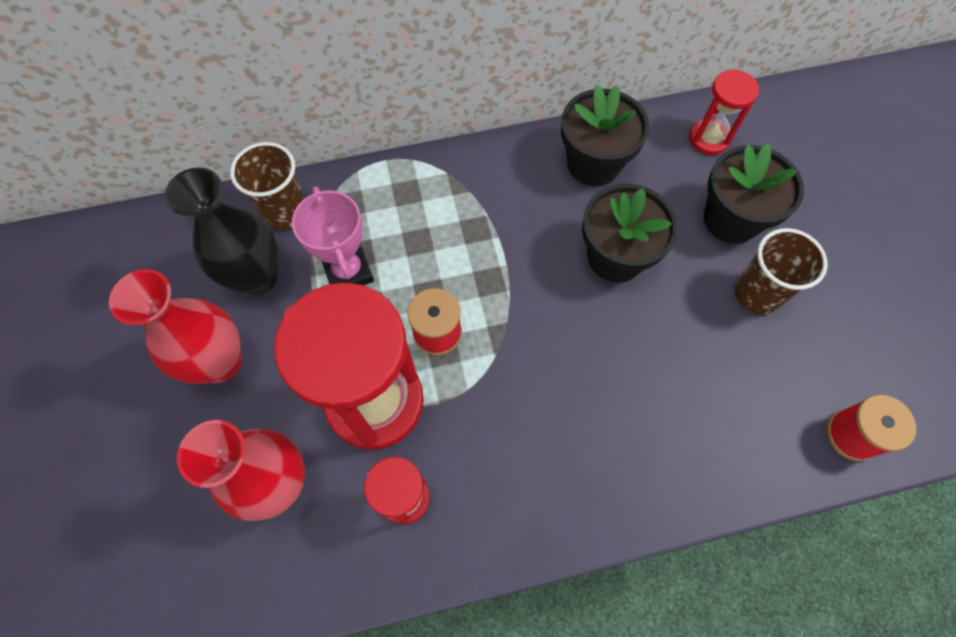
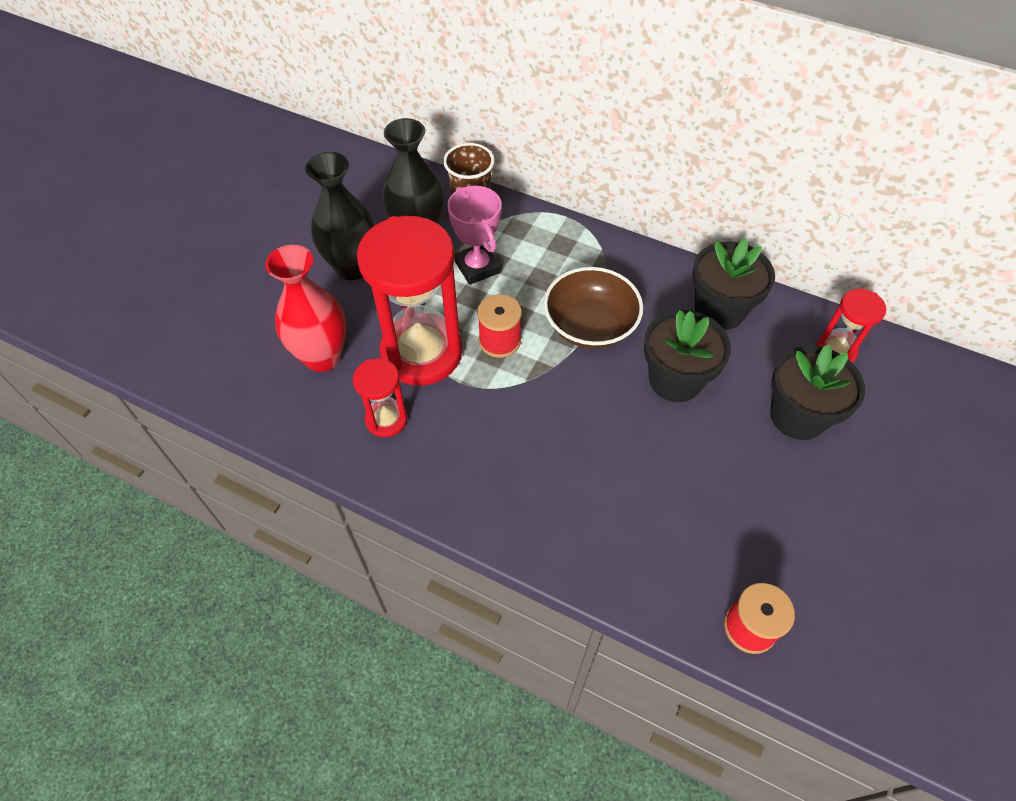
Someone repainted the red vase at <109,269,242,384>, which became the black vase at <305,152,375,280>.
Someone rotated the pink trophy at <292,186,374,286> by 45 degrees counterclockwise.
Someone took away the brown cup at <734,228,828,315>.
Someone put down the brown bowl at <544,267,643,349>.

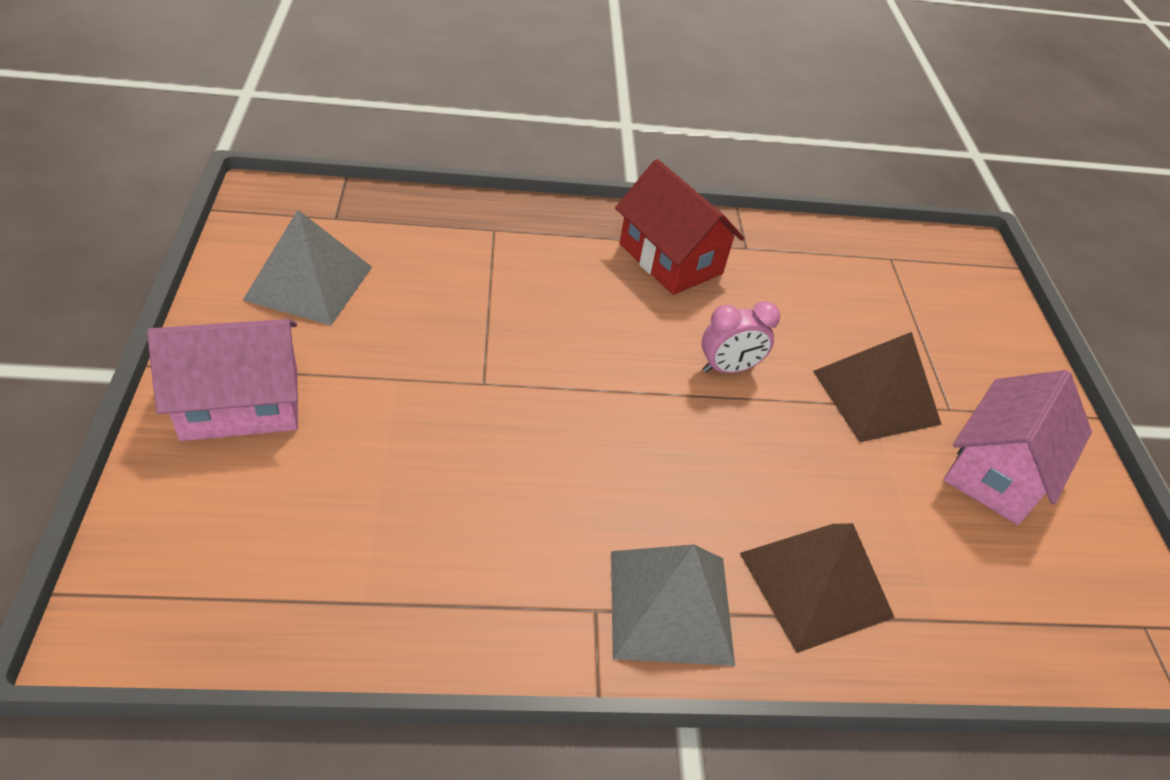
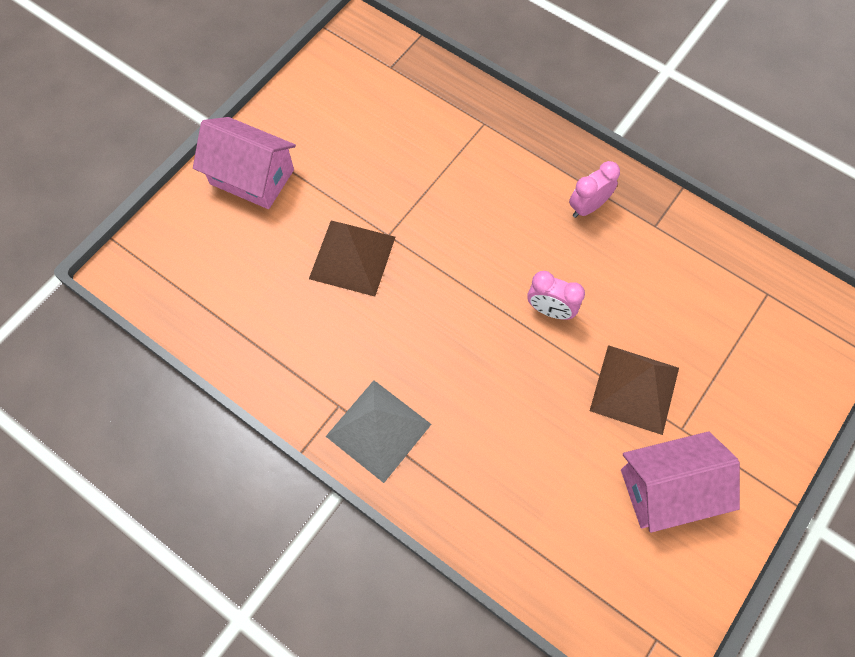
Someone took away the grey pyramid at <243,210,372,325>.
Someone swapped the red house at <615,159,744,295> for the pink clock at <569,161,620,218>.
Someone carried the brown pyramid from <740,523,895,653> to <309,221,395,296>.

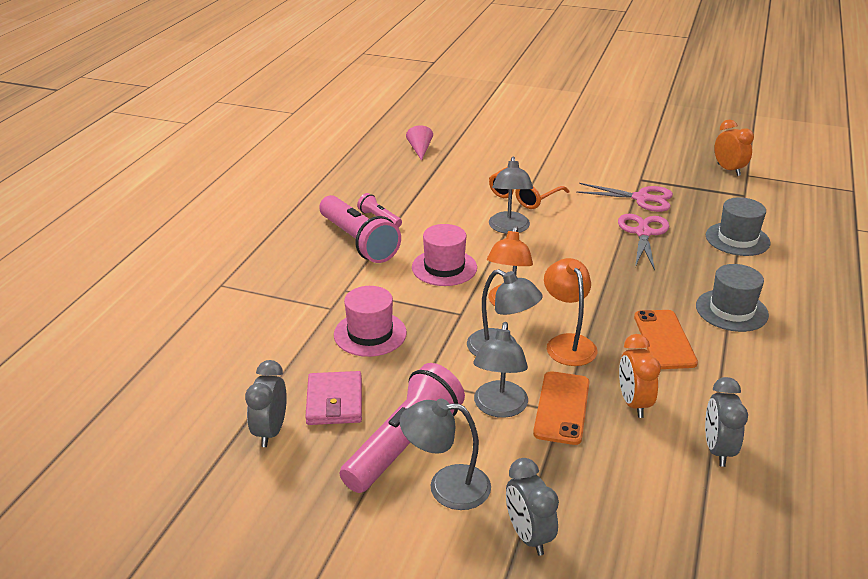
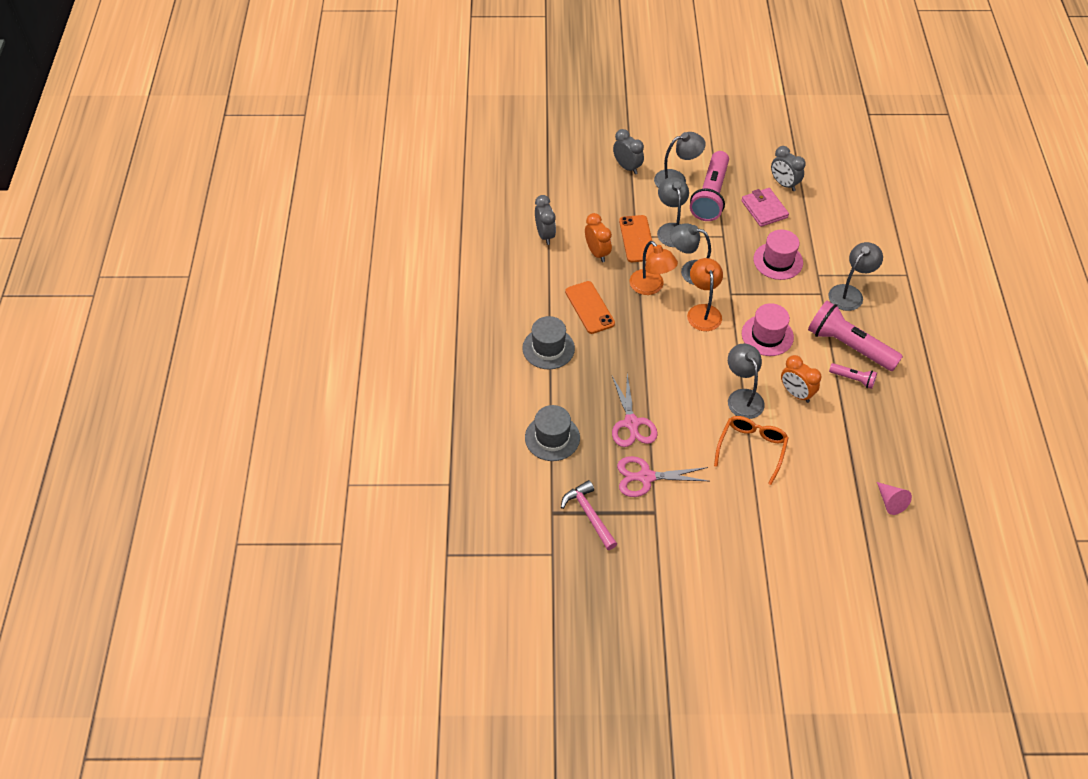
Someone rotated the grey clock at <245,360,287,447> by 150 degrees clockwise.
Someone carried the orange clock from <714,120,754,176> to <781,355,822,403>.
Someone put down the pink hammer at <561,480,617,550>.
Someone put down the grey lamp at <828,242,883,311>.

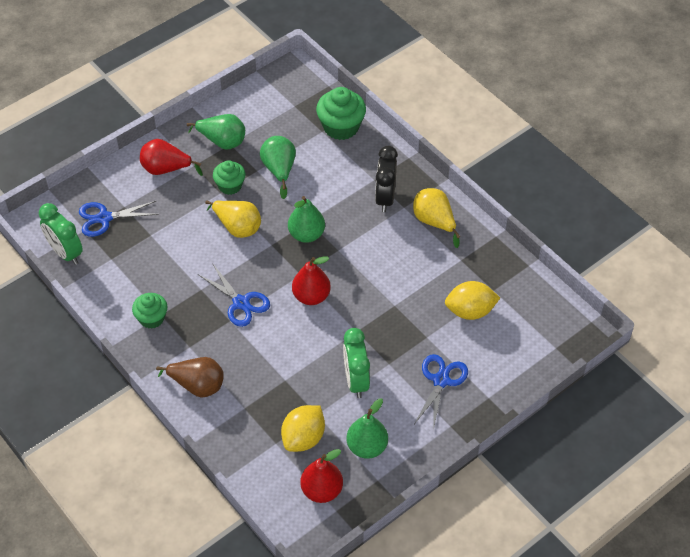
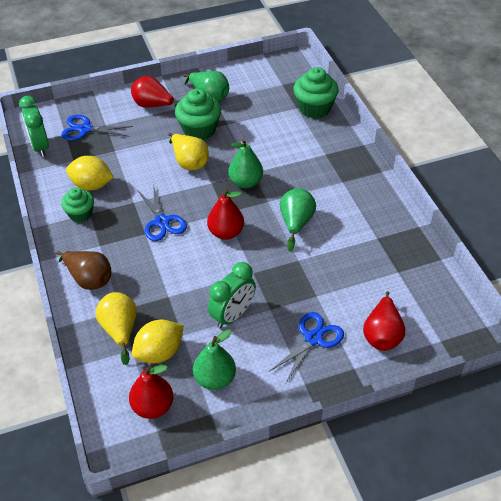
Someone scaled the green cupcake at <213,160,245,195> by 1.56.
Someone carried the green pear from <260,136,296,199> to <280,188,316,251>.
Someone rotated the green clock at <343,328,370,398> by 150 degrees counterclockwise.
Someone took away the black clock at <375,146,398,212>.
Someone carried the yellow pear from <413,188,460,248> to <95,292,137,365>.
Someone carried the yellow lemon from <445,281,500,320> to <66,156,114,191>.
Someone put down the red pear at <363,291,405,351>.

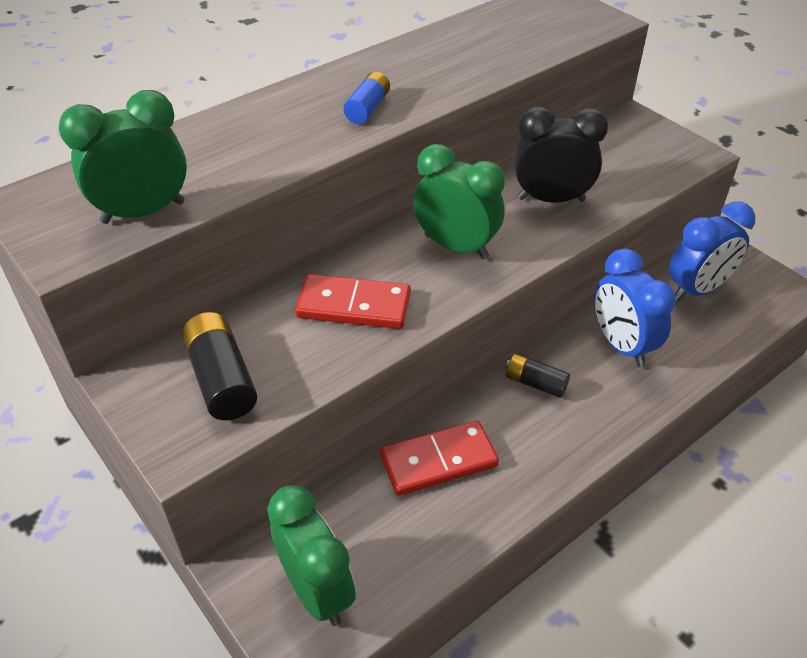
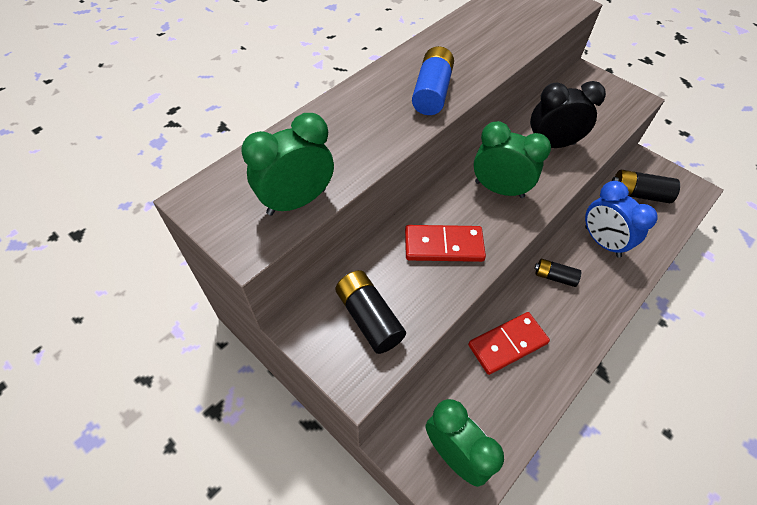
Someone scaled the blue battery at <343,72,390,124> by 1.56.
Someone swapped the blue clock at <669,202,755,301> for the black battery at <612,170,680,203>.

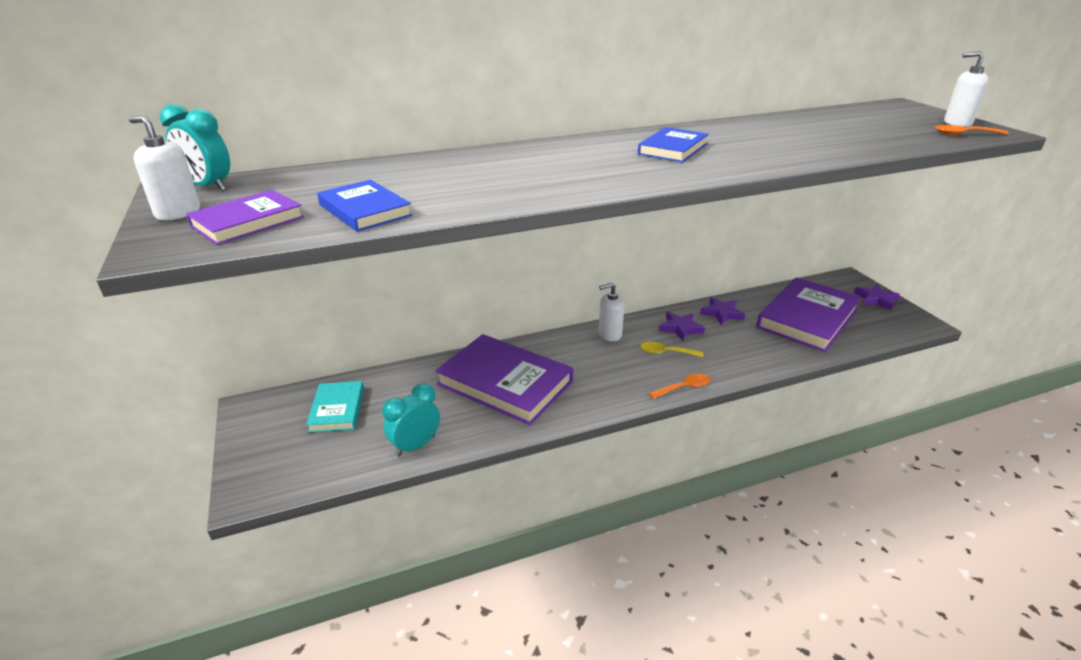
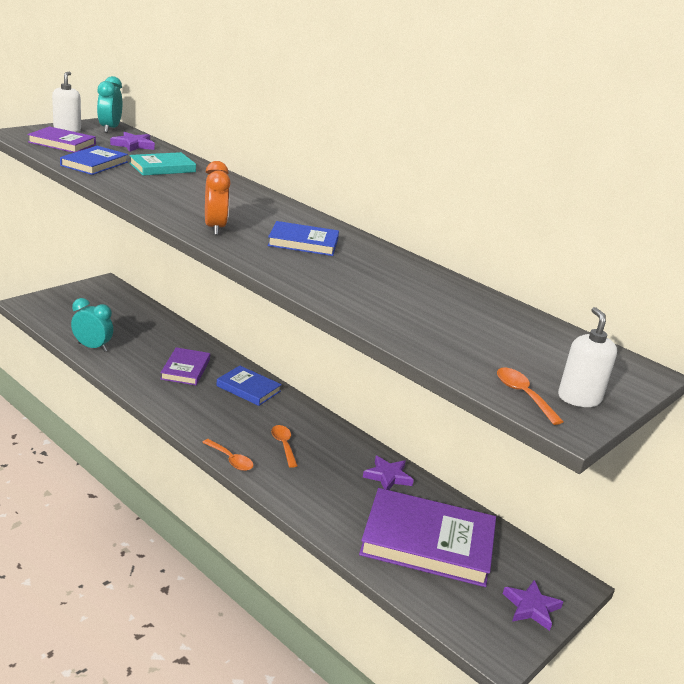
Someone carried the turquoise book from <306,381,364,433> to <129,152,196,176>.
Someone scaled the purple book at <435,334,573,425> by 0.54.
Someone took away the white soap dispenser at <598,282,624,341>.
Someone repainted the yellow spoon at <640,342,704,357>, which became the orange spoon at <271,425,298,468>.
Someone carried the purple star from <659,312,705,341> to <110,132,155,152>.
Someone put down the orange clock at <205,161,231,235>.
Someone put down the blue book at <216,366,282,406>.

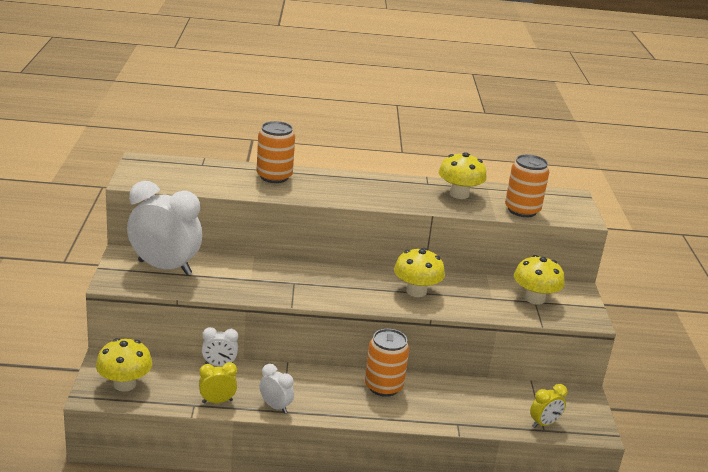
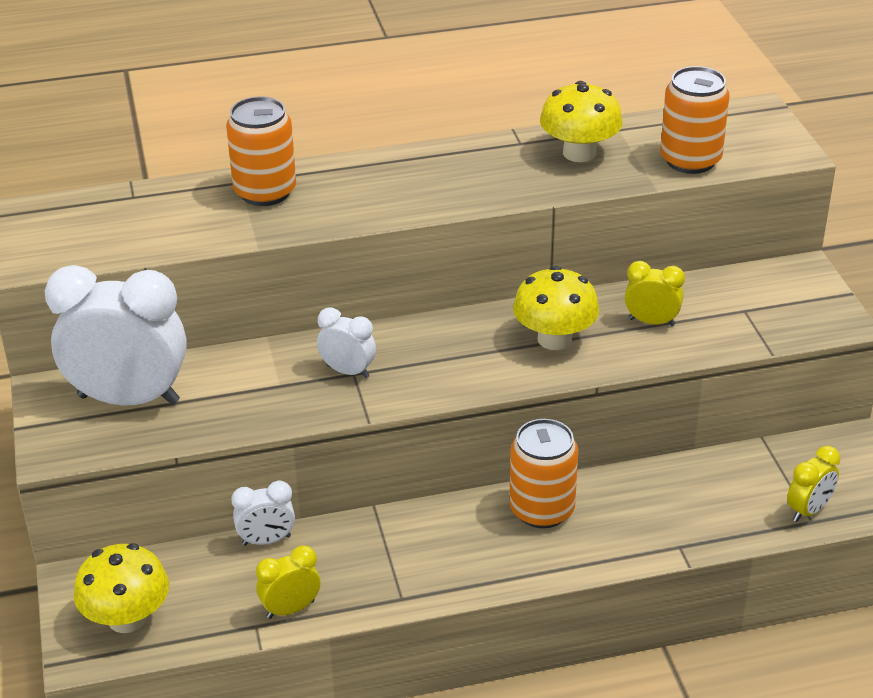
Someone carried the white clock from <259,364,294,414> to <317,307,376,378>.
Someone took away the yellow mushroom at <514,255,565,305>.
Someone put down the yellow clock at <625,261,685,326>.

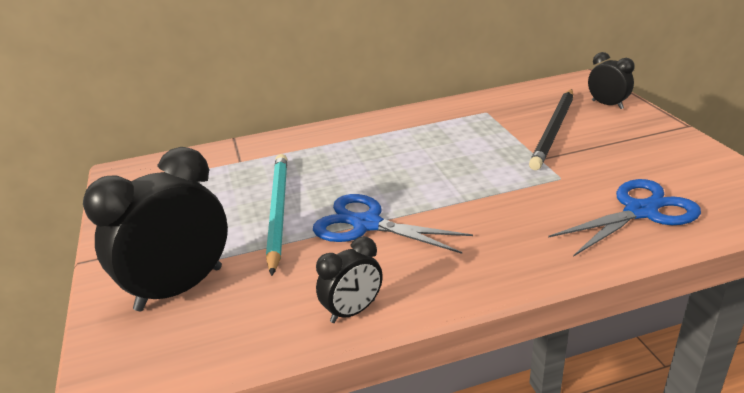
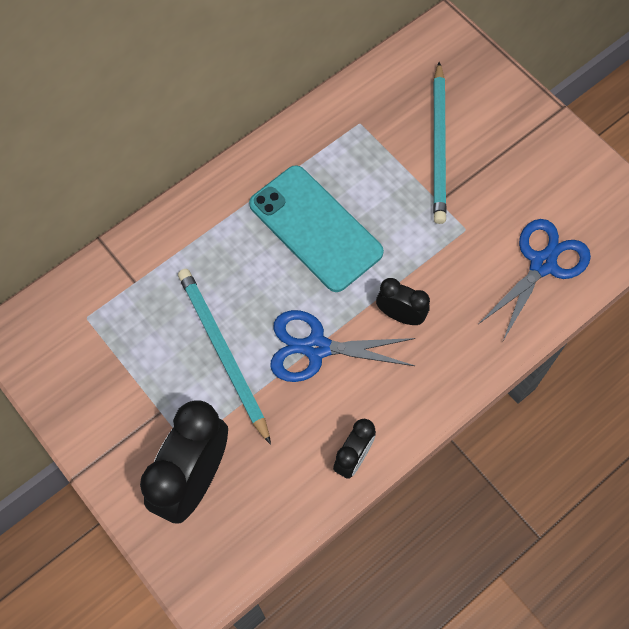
Someone repainted the black pencil at <529,89,573,170>, which became the turquoise pencil at <433,62,446,224>.
Someone carried the black clock from <588,52,635,109> to <376,278,430,325>.
Someone put down the turquoise phone at <249,165,384,292>.

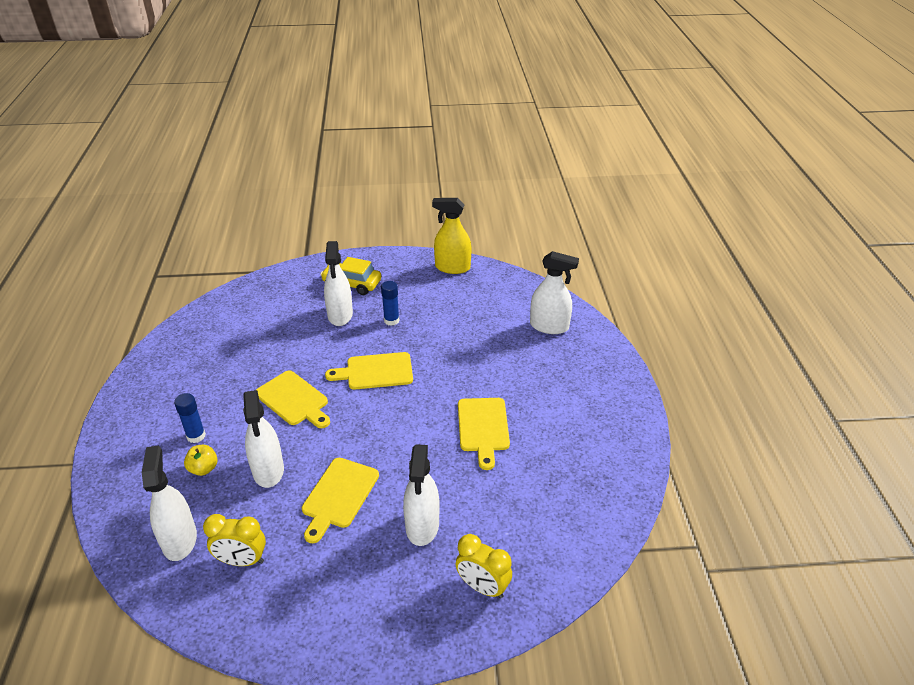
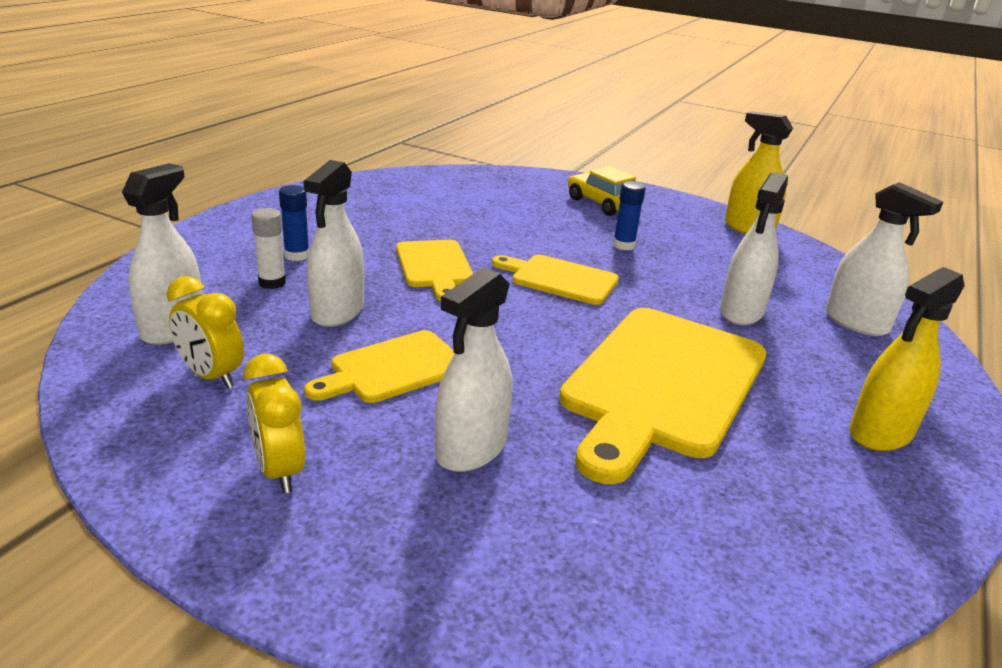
Someone swapped the yellow apple at <184,445,218,476> for the white glue stick at <251,208,286,289>.
Someone carried the white spray bottle from <324,241,353,326> to <720,172,788,325>.
Someone carried the yellow clock from <456,534,512,599> to <244,354,305,493>.
Someone scaled the yellow cutting board at <458,398,510,470> by 1.87.
Someone put down the yellow spray bottle at <849,267,964,451>.

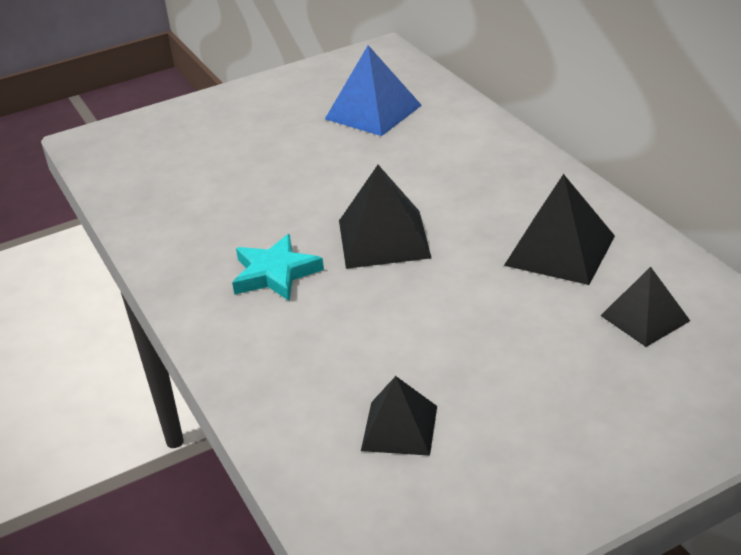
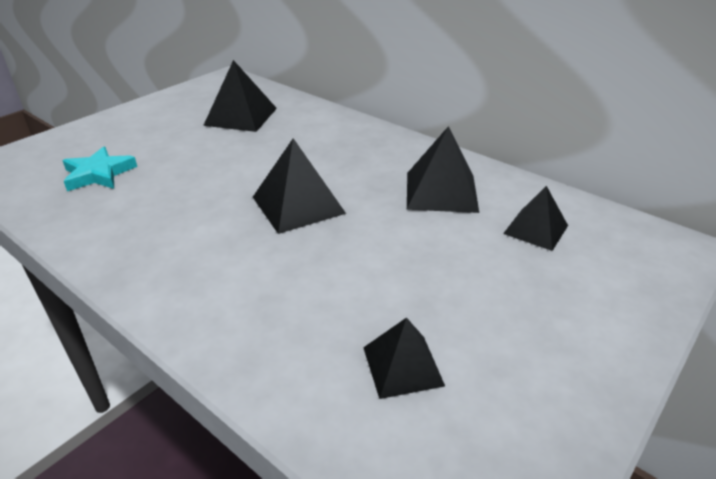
Someone carried the turquoise star from <232,234,324,301> to <63,146,137,191>.
Someone repainted the blue pyramid at <325,45,422,136>, which became the black pyramid at <203,60,277,132>.

